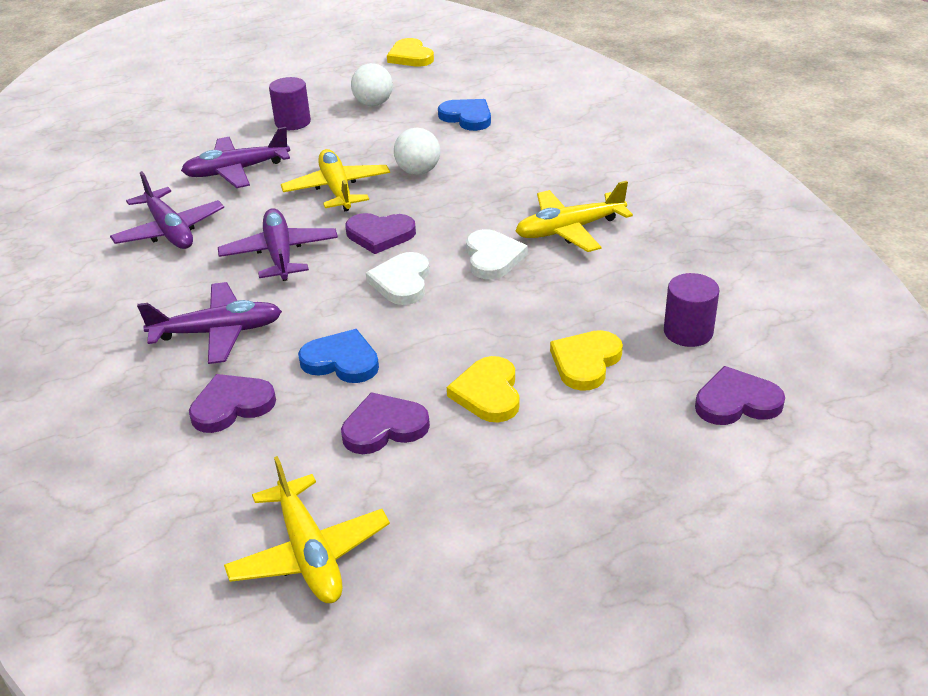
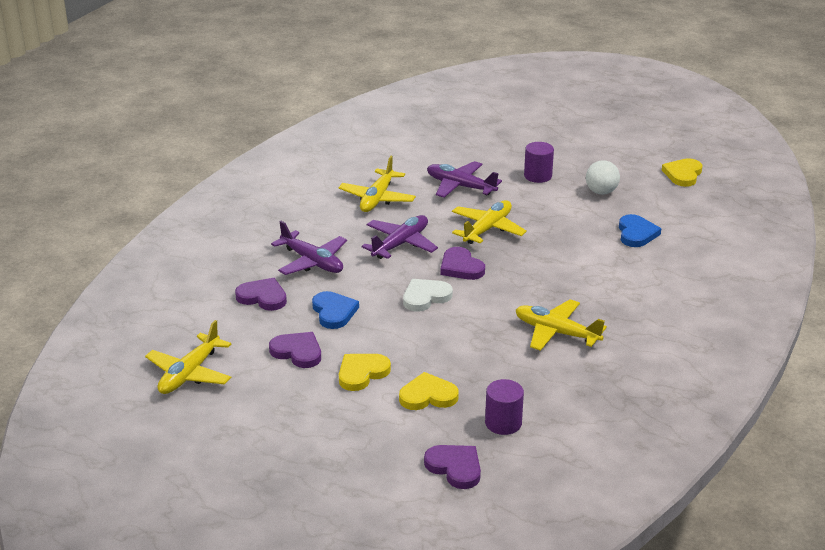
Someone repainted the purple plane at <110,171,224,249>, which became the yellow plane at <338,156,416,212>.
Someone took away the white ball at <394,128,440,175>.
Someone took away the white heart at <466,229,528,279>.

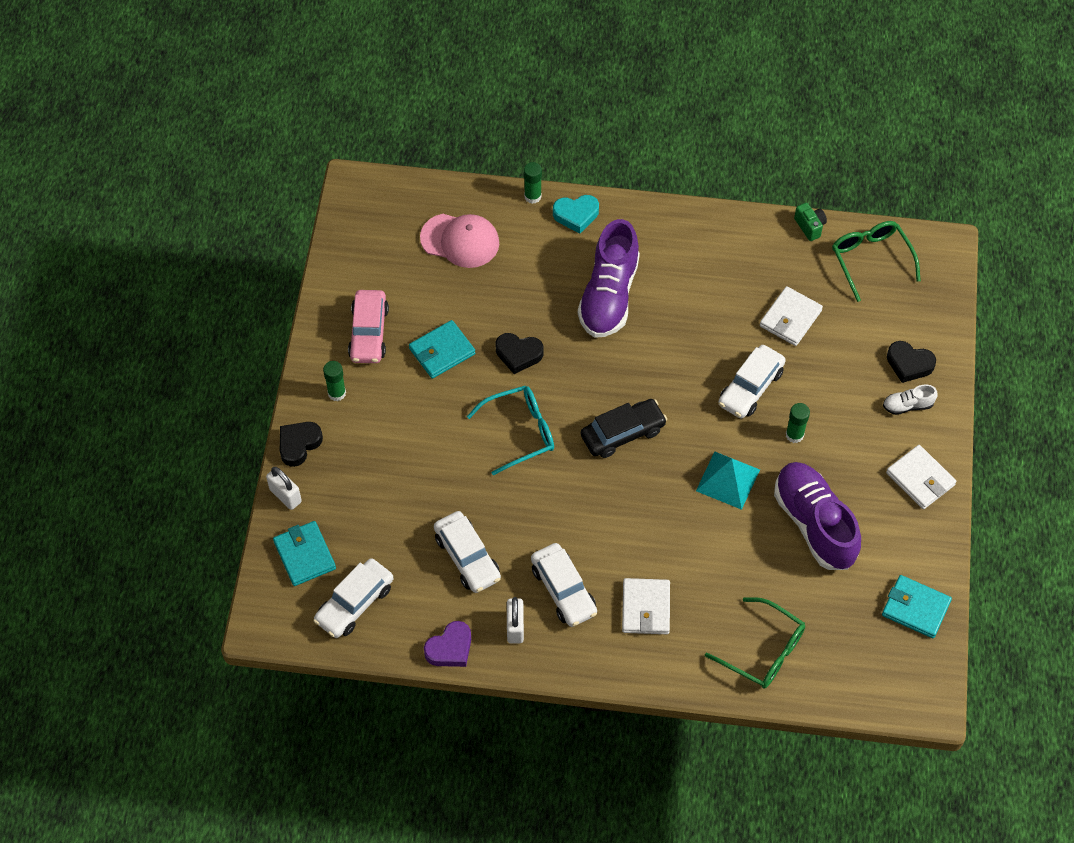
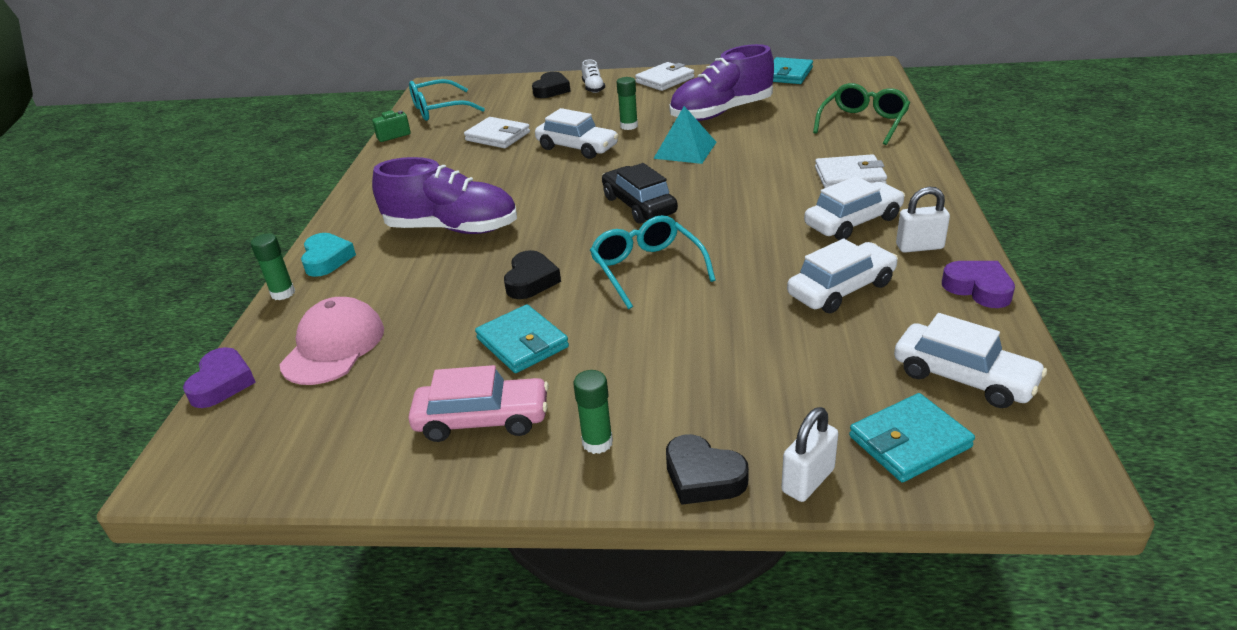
Someone repainted the green glasses at <832,221,921,302>, which became the turquoise glasses at <409,79,485,121>.
Someone put down the purple heart at <183,347,256,408>.

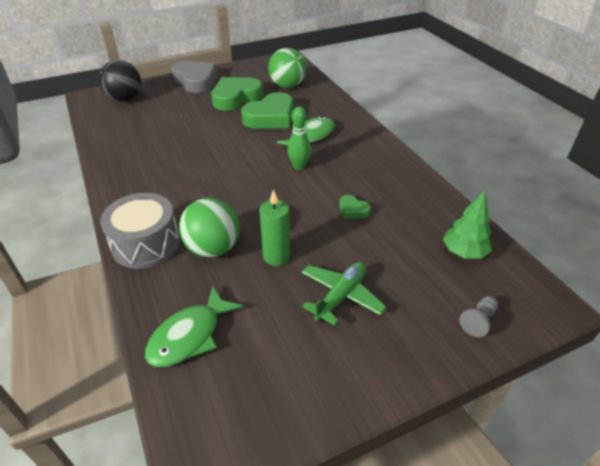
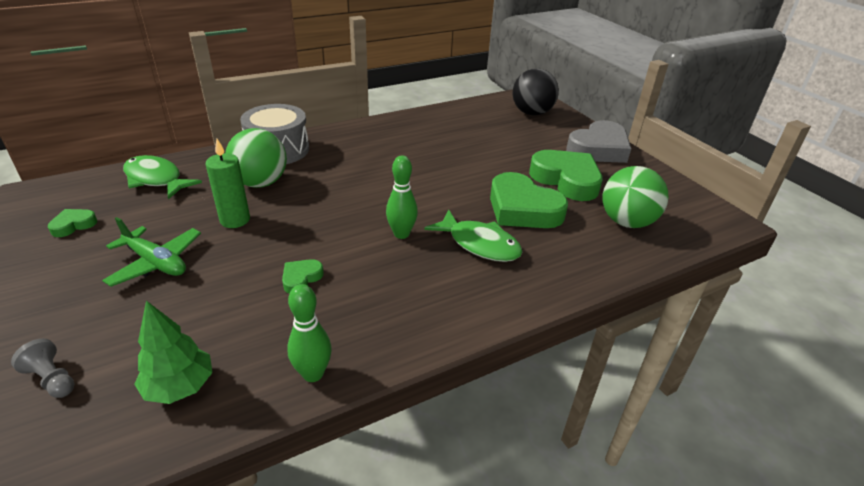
Someone put down the green heart at <48,209,97,237>.
Someone put down the green bowling pin at <287,284,332,382>.

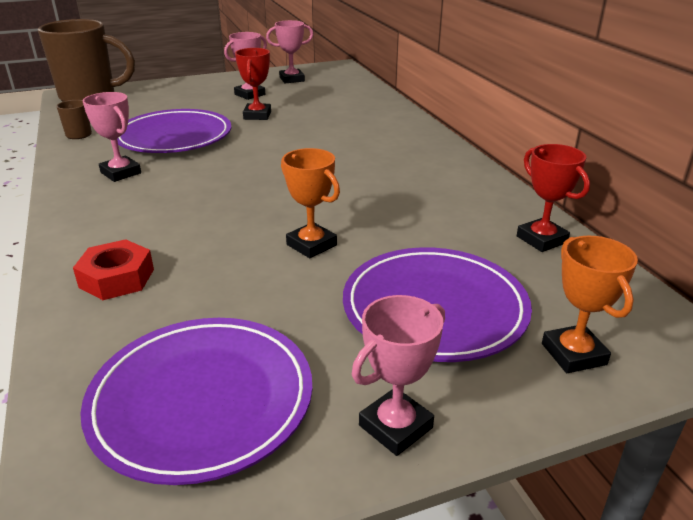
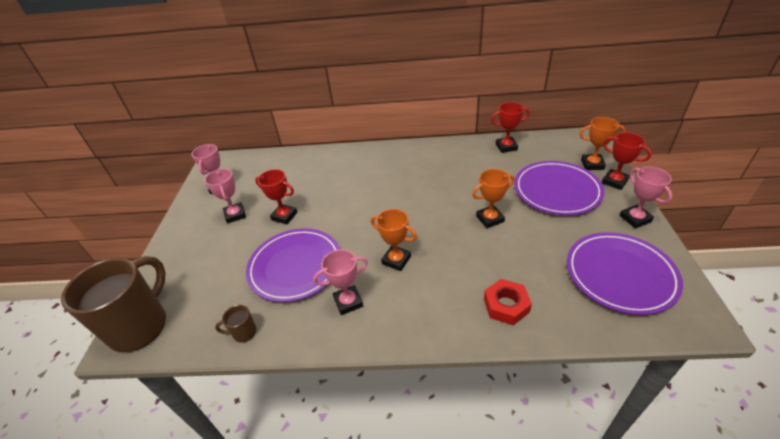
Someone put down the orange trophy at <371,209,417,271>.
Someone put down the red trophy at <602,132,652,190>.

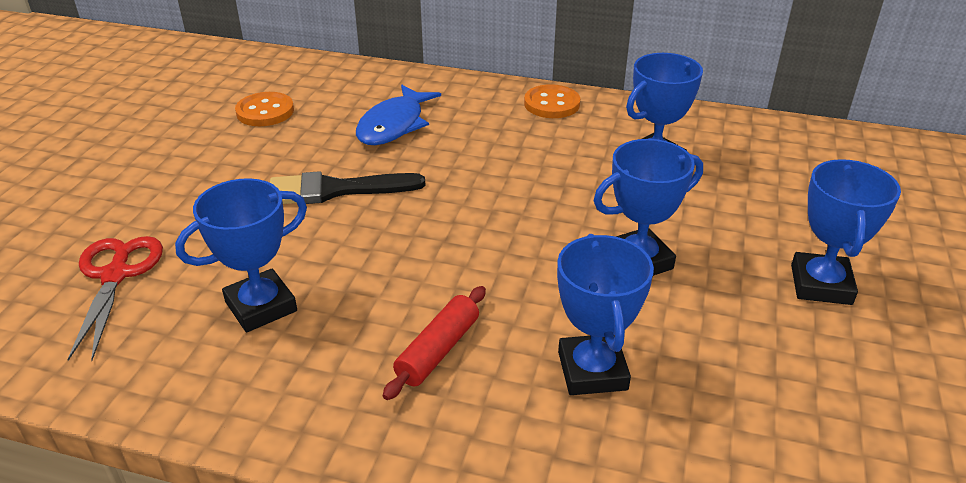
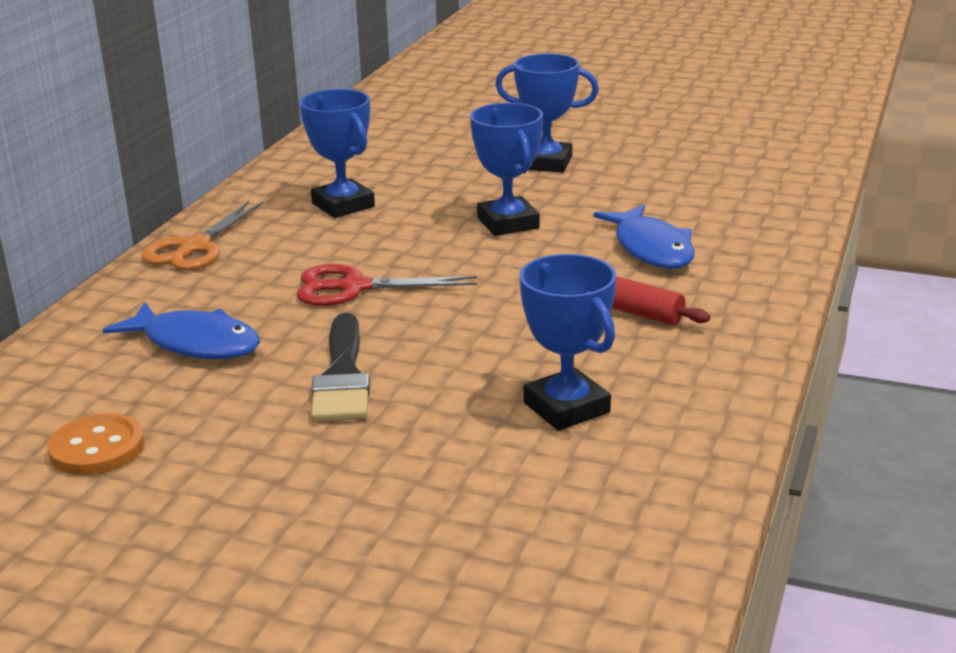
Someone carried the red scissors from <67,236,163,361> to <297,264,477,306>.
Someone swapped the orange button at <524,84,580,118> for the orange scissors at <142,201,264,270>.
Someone swapped the blue trophy at <557,234,654,395> for the blue fish at <593,205,695,269>.

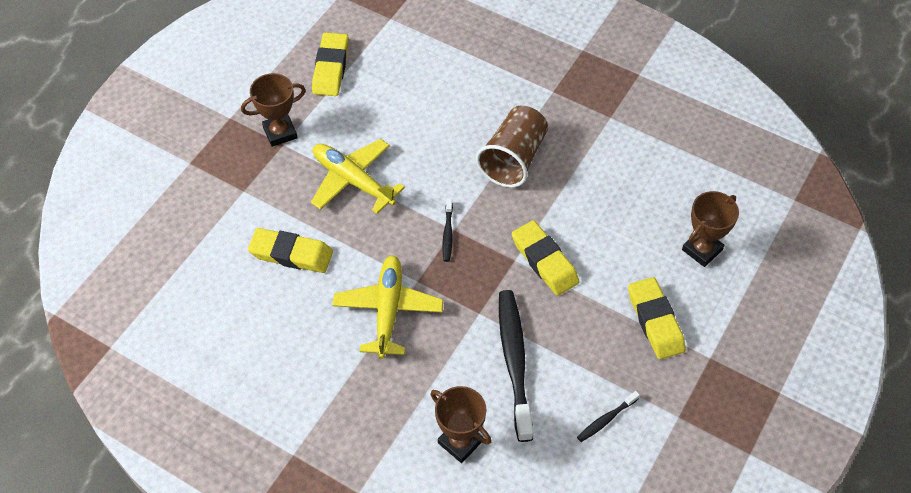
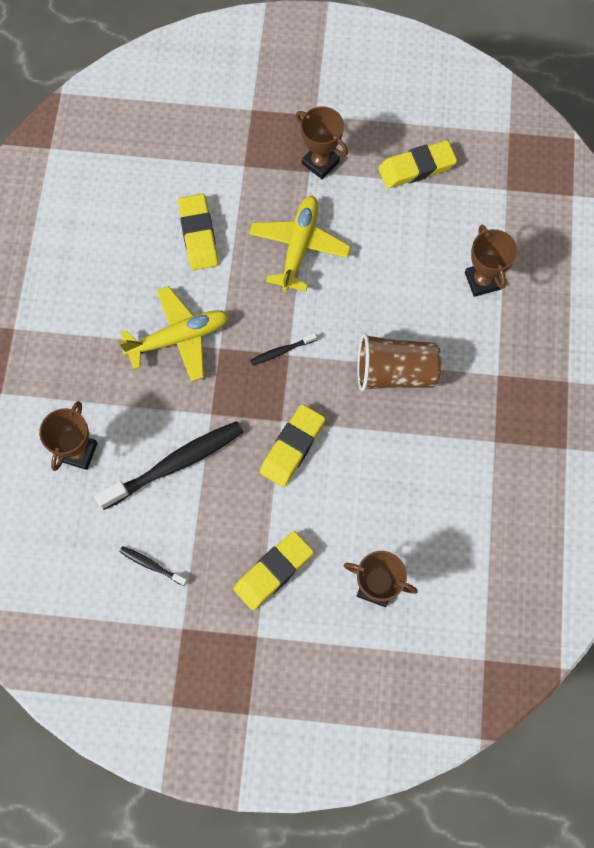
Someone put down the brown trophy at <465,225,517,297>.

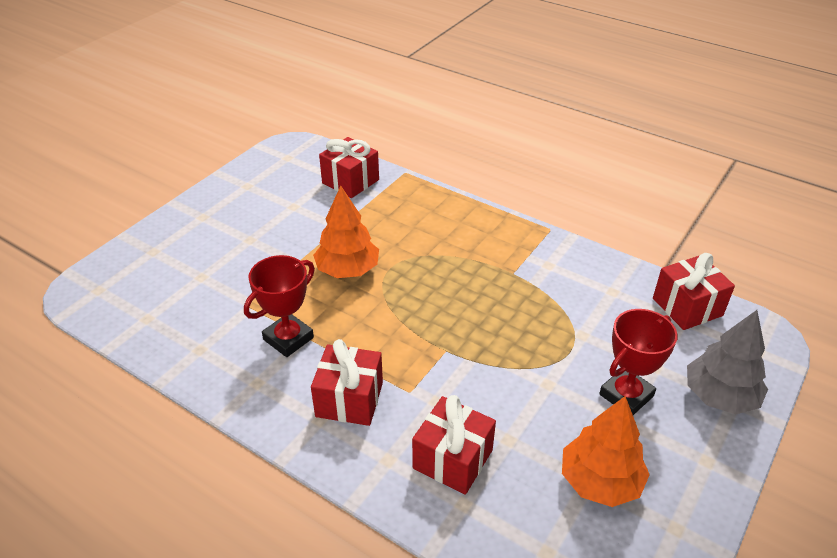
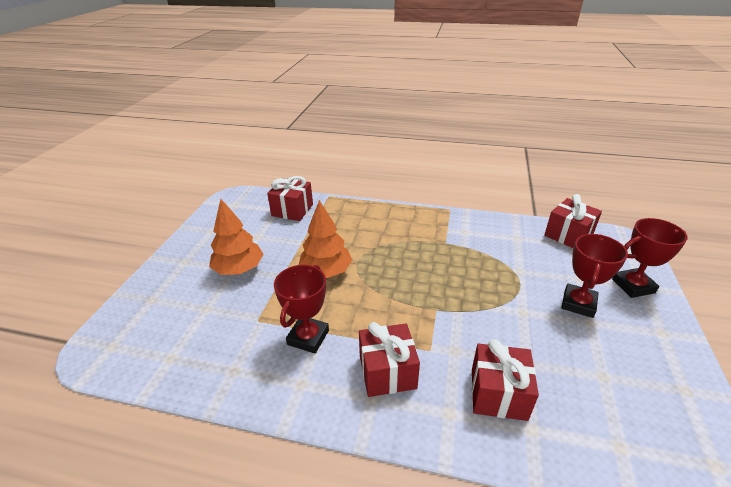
Someone carried the orange tree from <562,396,650,507> to <209,199,264,275>.
Someone swapped the grey tree at <687,310,768,414> for the red trophy at <612,218,688,298>.

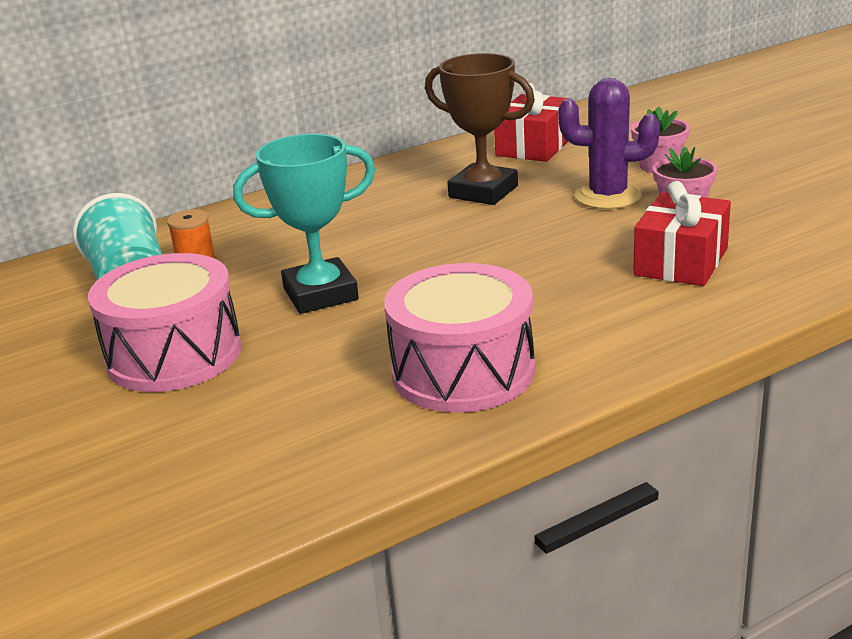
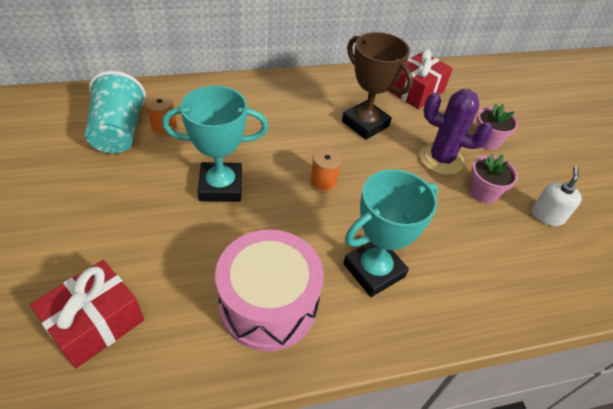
Someone took away the pink drum at <88,253,241,392>.
Someone carried the red gift from <633,181,731,286> to <30,260,144,368>.
Someone put down the orange spool at <310,148,342,193>.
Someone put down the turquoise trophy at <343,169,439,297>.
Someone put down the white soap dispenser at <532,166,582,226>.

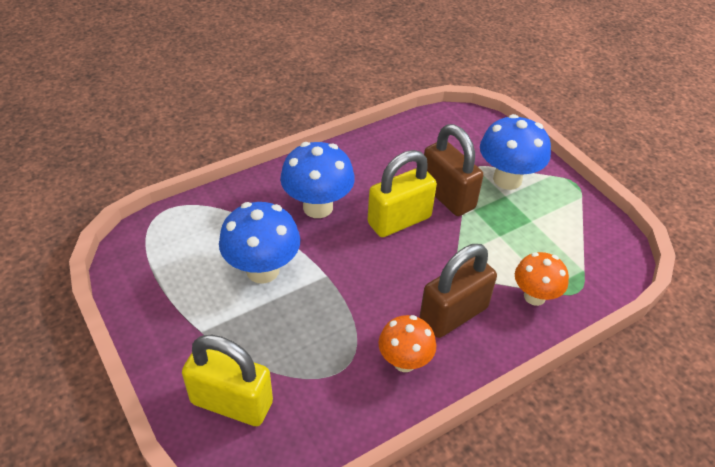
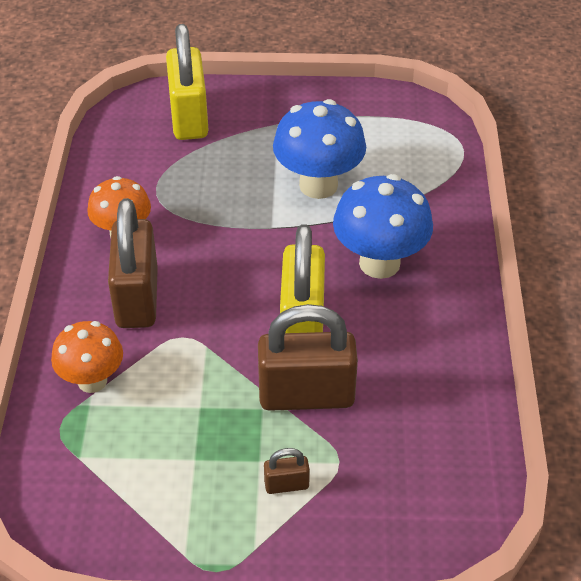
Someone rotated the yellow padlock at <182,335,273,426> by 60 degrees counterclockwise.
Someone swapped the blue mushroom at <480,114,551,190> for the brown padlock at <264,448,310,494>.

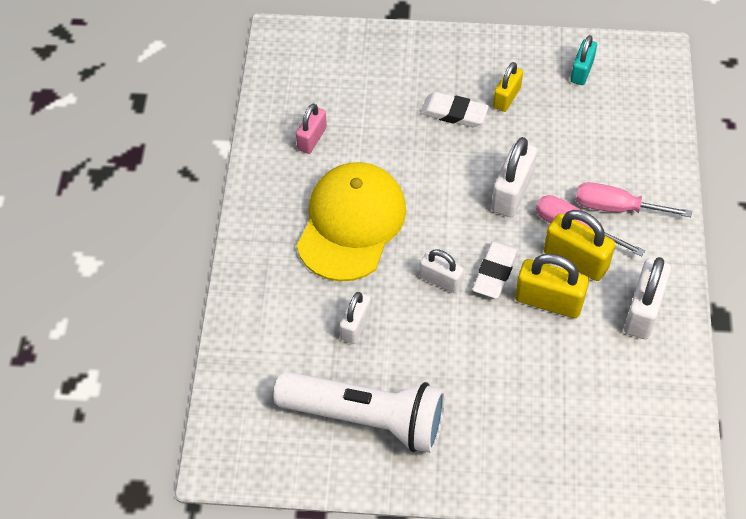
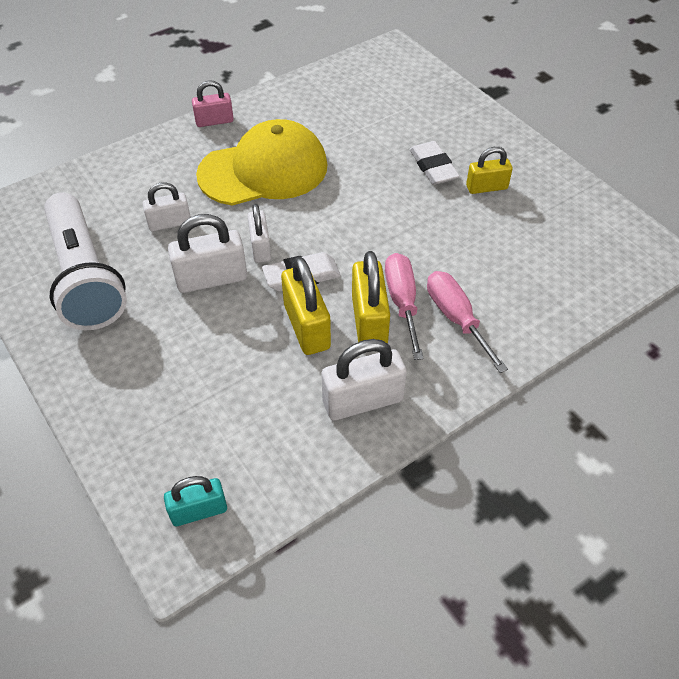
Someone carried the pink padlock from <296,103,327,154> to <192,81,234,127>.
Someone carried the white padlock from <491,137,537,217> to <168,214,247,293>.
Someone carried the turquoise padlock from <571,35,597,85> to <164,476,227,526>.

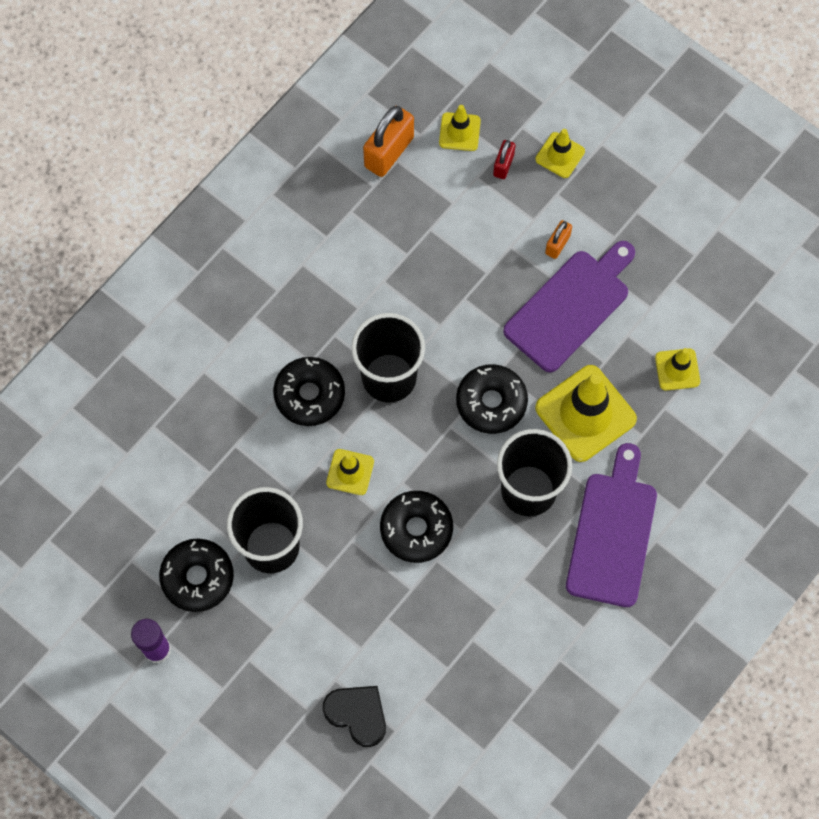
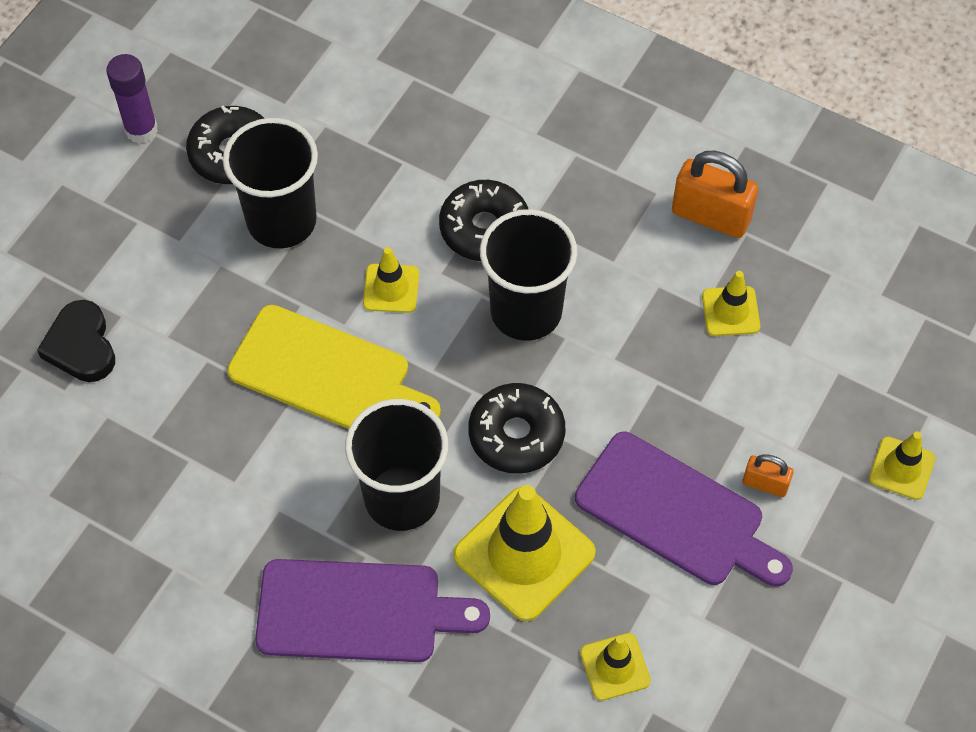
Someone rotated the black heart at <323,686,386,747> by 135 degrees clockwise.
Someone carried the orange padlock from <363,106,414,177> to <672,150,758,238>.
Someone swapped the black donut at <380,491,453,563> for the yellow cutting board at <227,305,441,429>.
Someone carried the yellow traffic cone from <439,105,481,151> to <702,271,760,336>.
Someone took away the red padlock at <493,140,515,179>.

